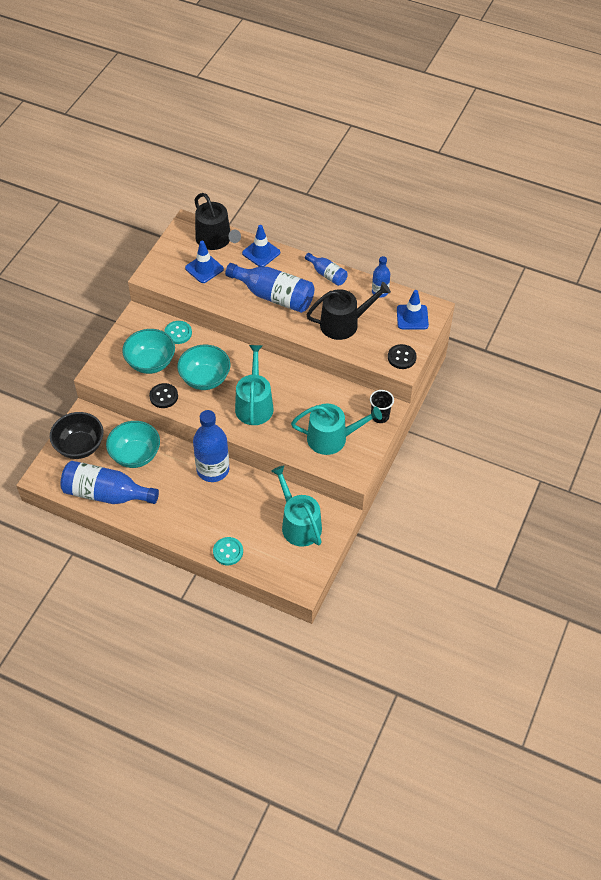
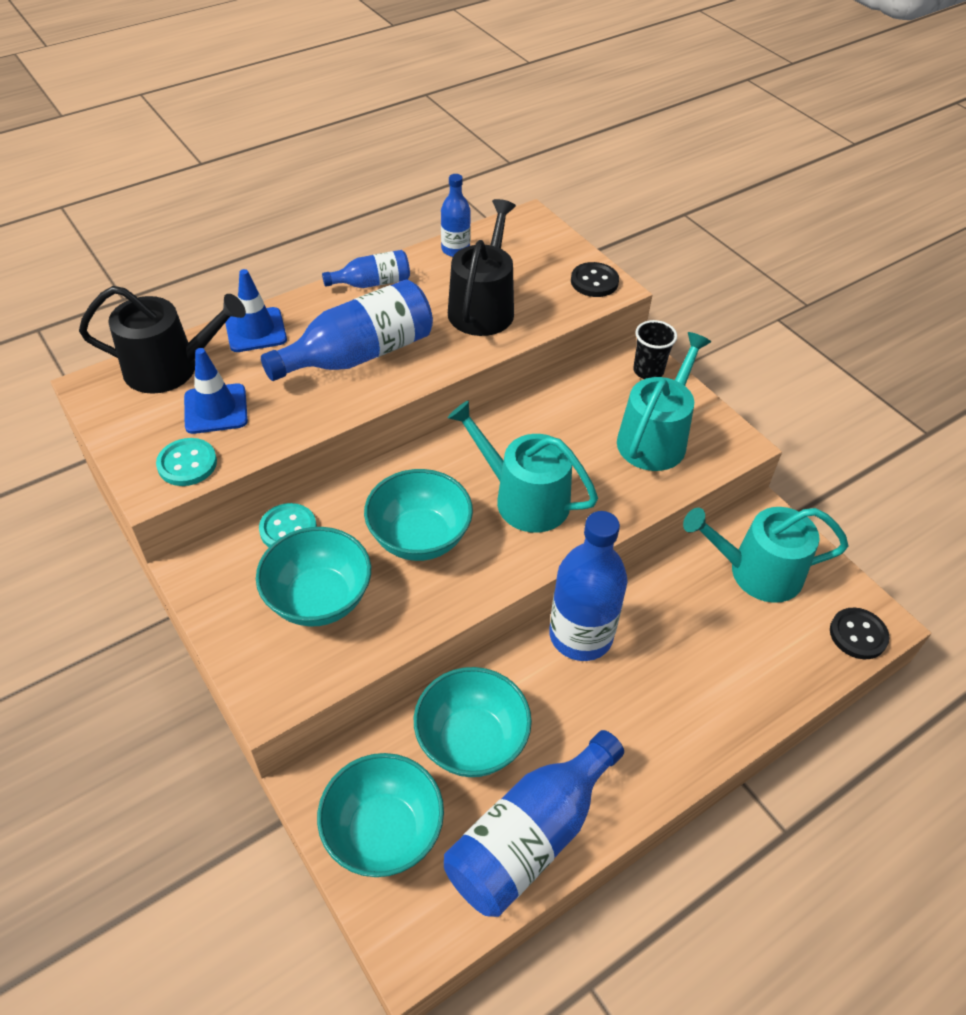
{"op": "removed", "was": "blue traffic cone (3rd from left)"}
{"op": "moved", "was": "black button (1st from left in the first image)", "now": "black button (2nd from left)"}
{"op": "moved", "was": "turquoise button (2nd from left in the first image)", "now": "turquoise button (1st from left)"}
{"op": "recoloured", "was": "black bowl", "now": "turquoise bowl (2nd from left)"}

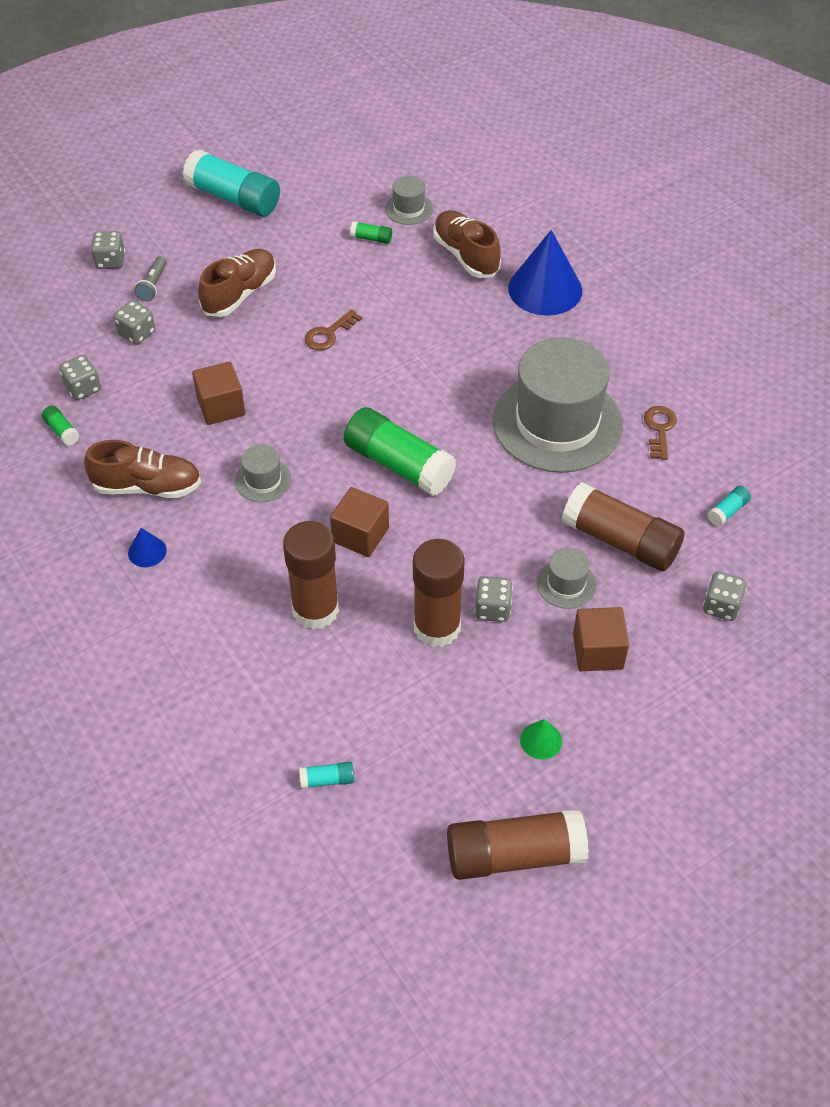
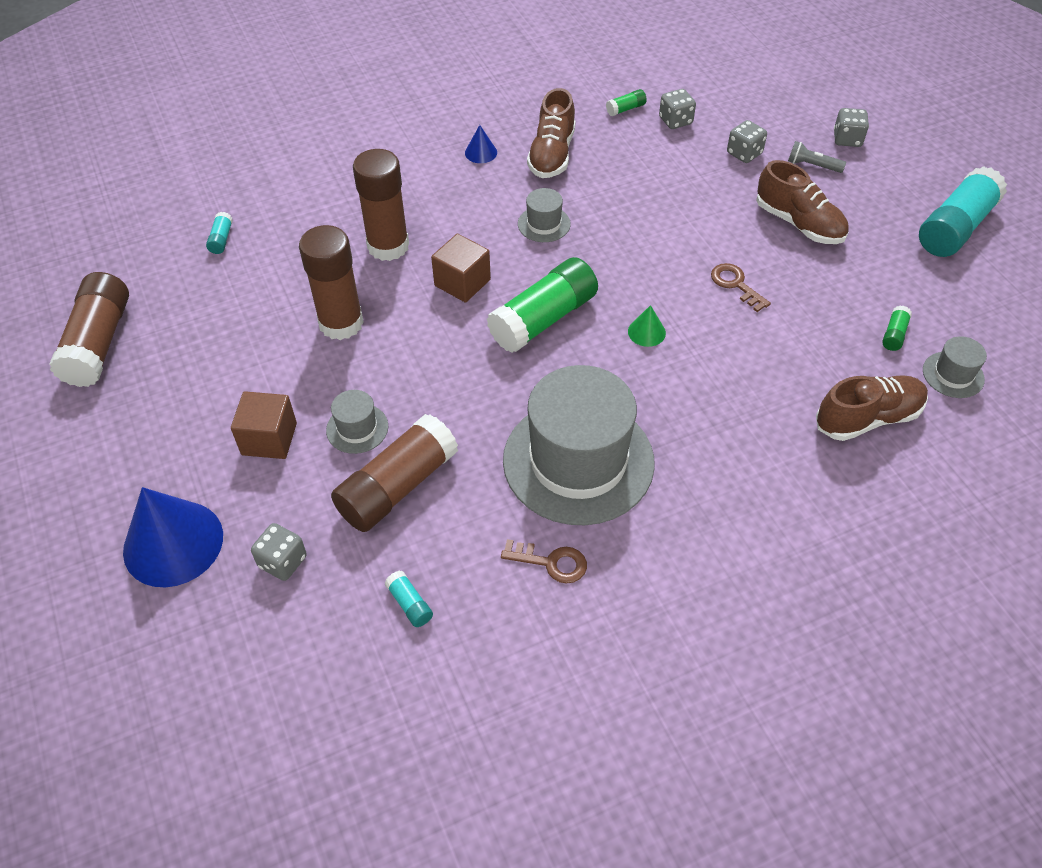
{"op": "removed", "was": "brown cube (1st from left)"}
{"op": "removed", "was": "grey dice (4th from left)"}
{"op": "moved", "was": "blue cone (2nd from left in the first image)", "now": "blue cone (1st from left)"}
{"op": "moved", "was": "green cone"}

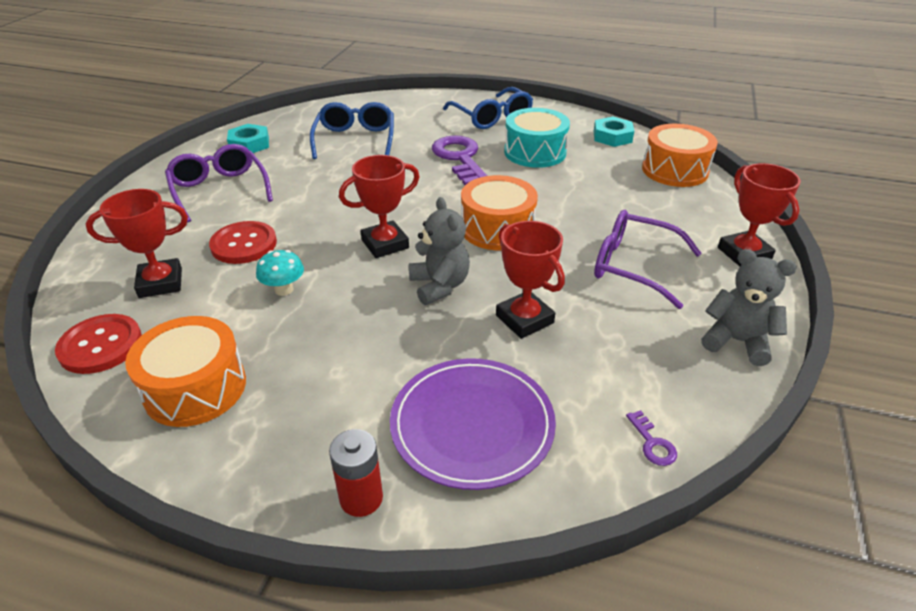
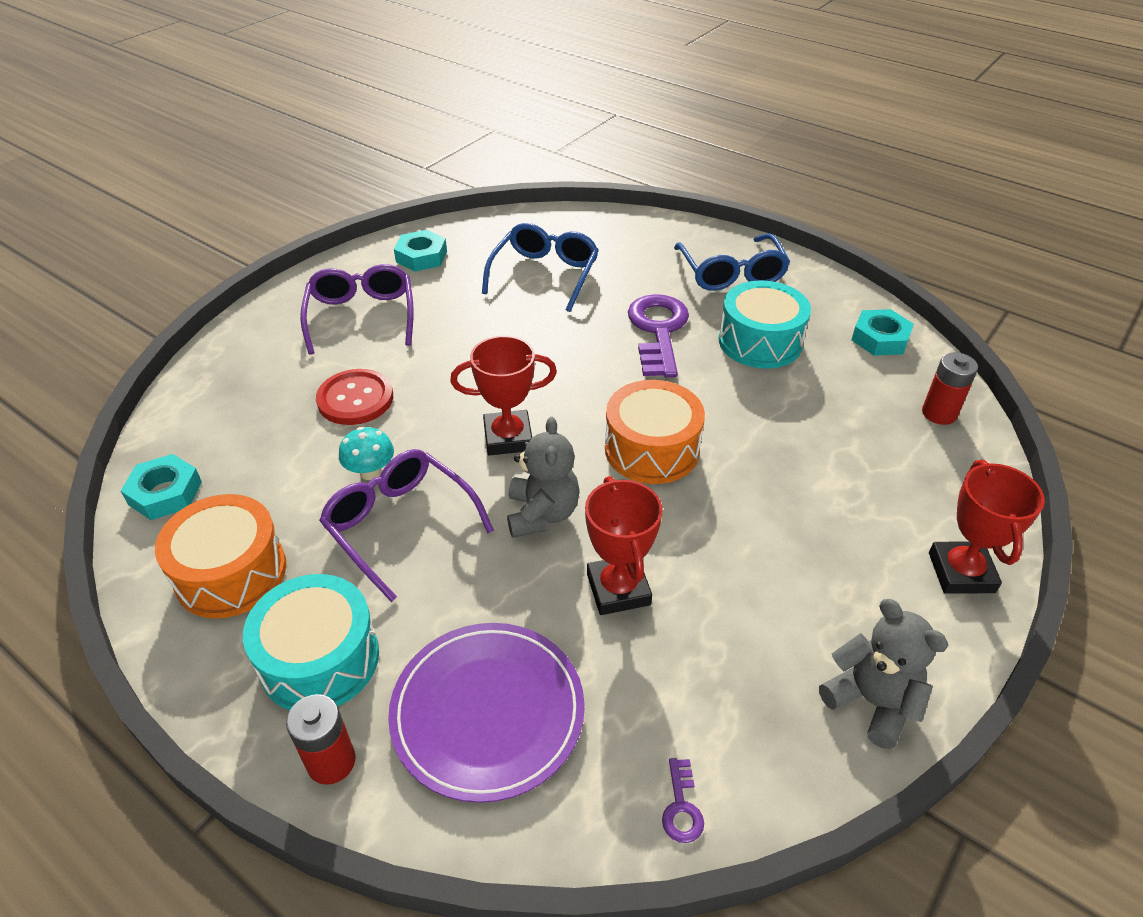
{"op": "removed", "was": "red trophy (1st from left)"}
{"op": "added", "now": "turquoise drum (1st from left)"}
{"op": "moved", "was": "purple glasses (2nd from left)"}
{"op": "replaced", "was": "red button (1st from left)", "now": "turquoise nut (1st from left)"}
{"op": "replaced", "was": "orange drum (3rd from left)", "now": "red battery (2nd from left)"}

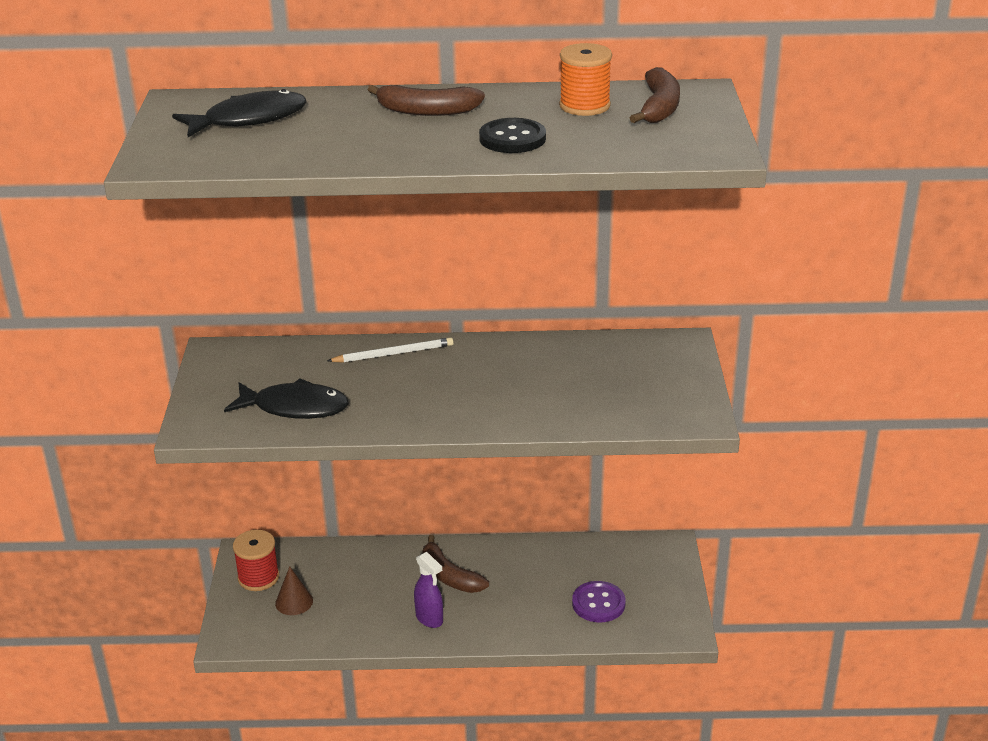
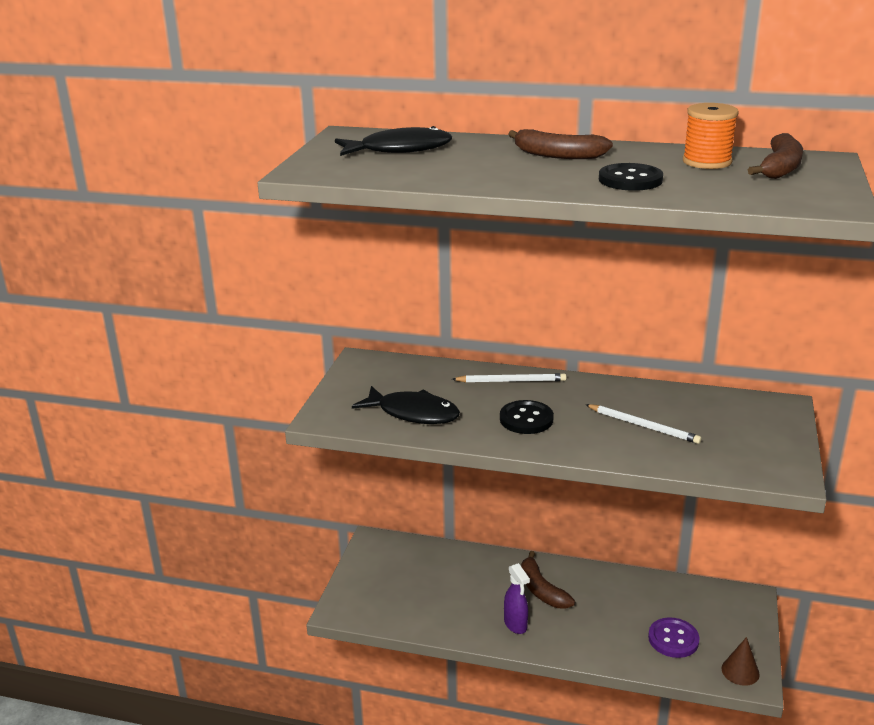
{"op": "removed", "was": "red spool"}
{"op": "added", "now": "black button (1st from left)"}
{"op": "added", "now": "white pencil (2nd from left)"}
{"op": "moved", "was": "brown cone"}

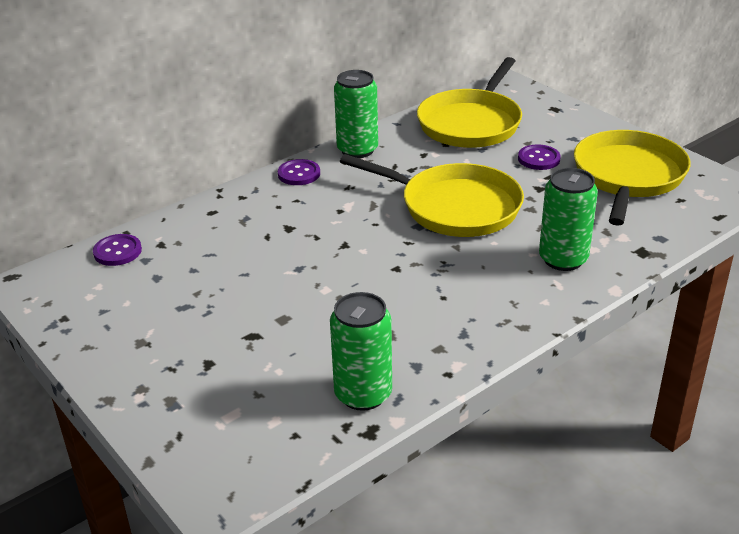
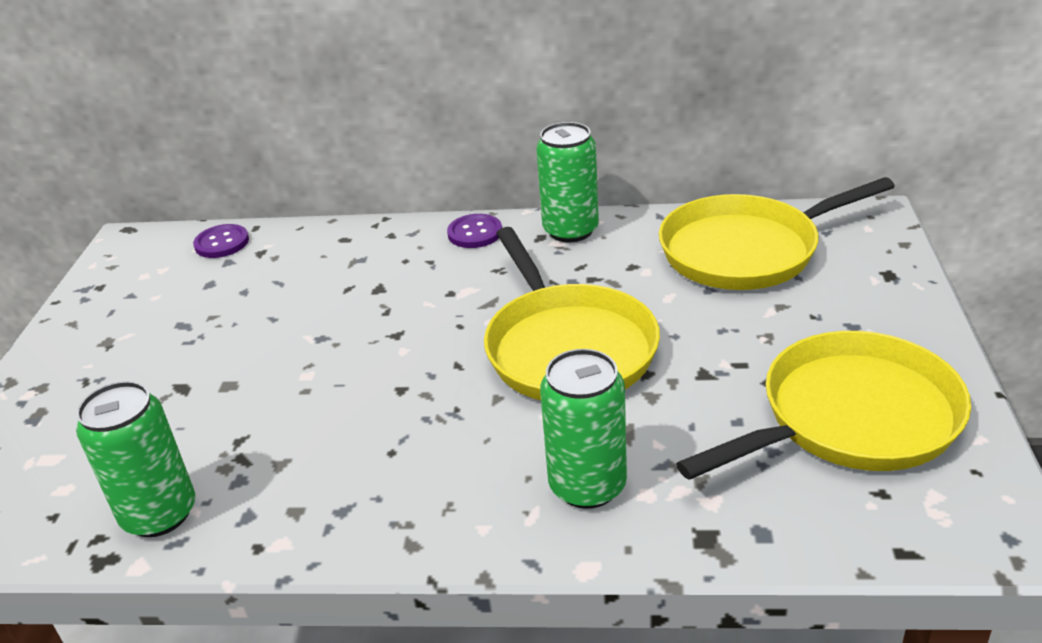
{"op": "removed", "was": "purple button (3rd from left)"}

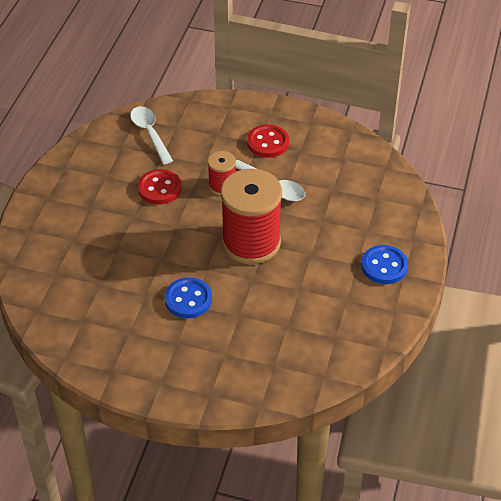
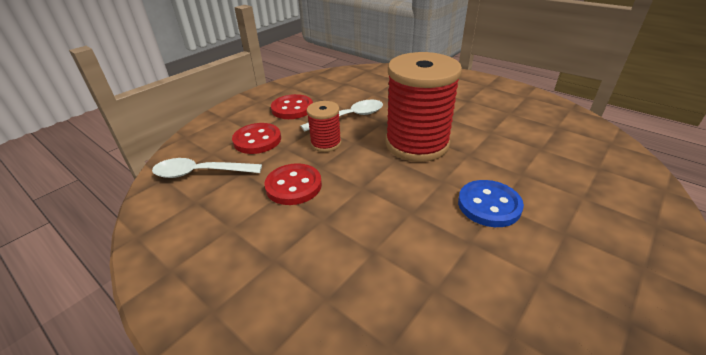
{"op": "removed", "was": "blue button (2nd from left)"}
{"op": "added", "now": "red button (1st from left)"}

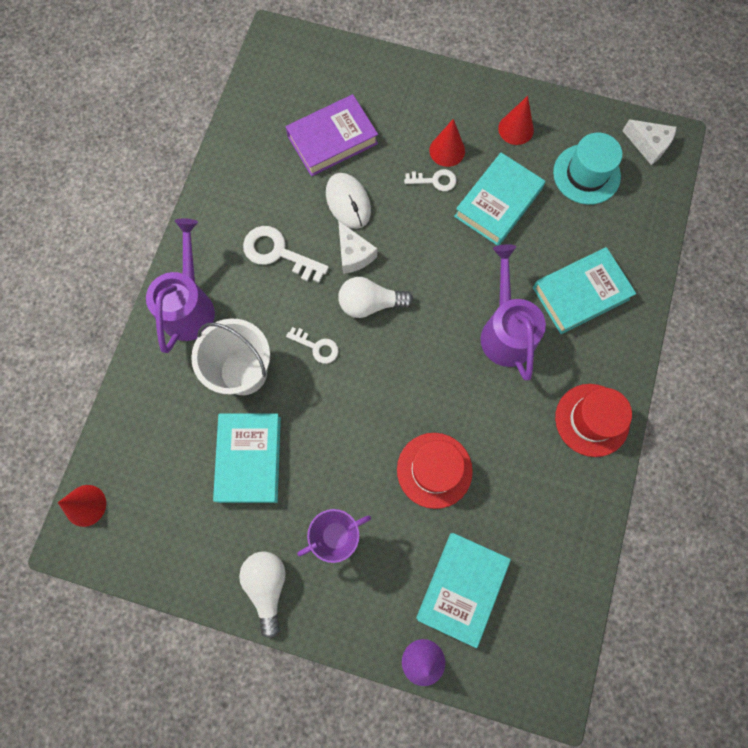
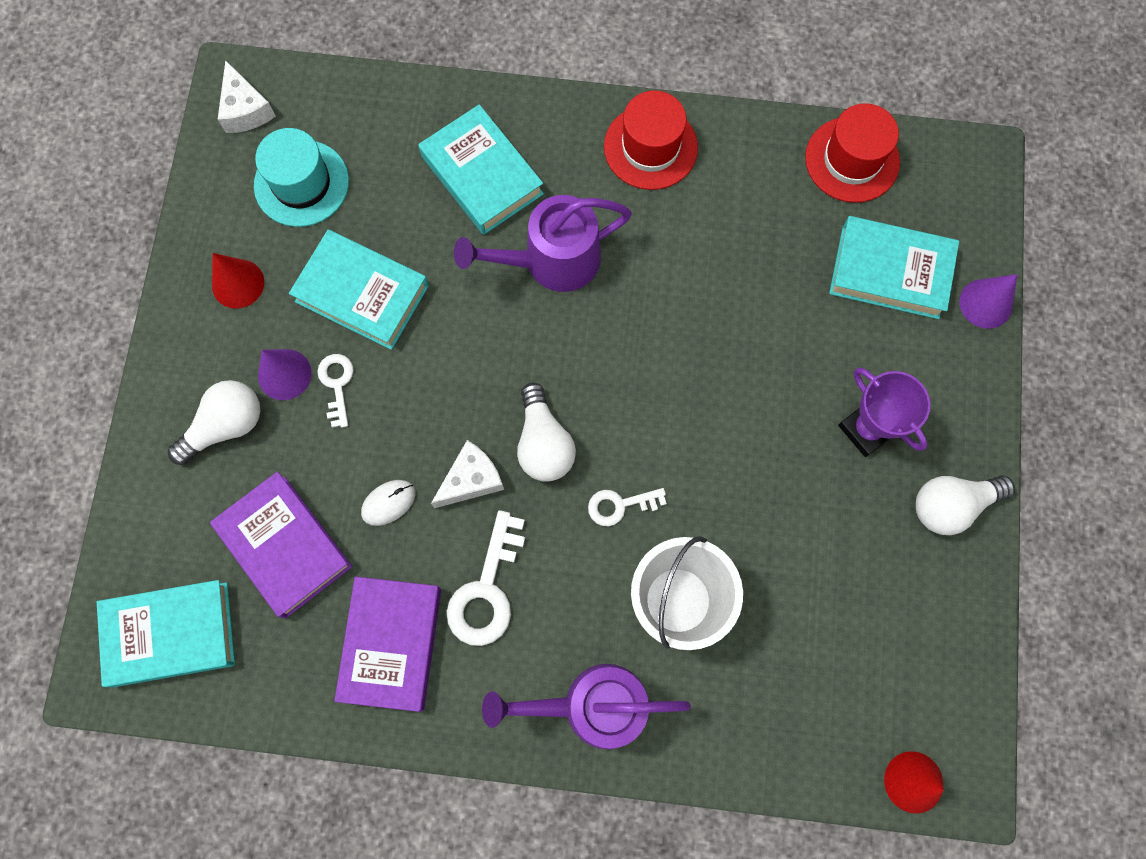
{"op": "added", "now": "white light bulb (1st from left)"}
{"op": "added", "now": "purple book (2nd from left)"}
{"op": "moved", "was": "turquoise book (1st from left)"}
{"op": "moved", "was": "red hat (1st from left in the first image)", "now": "red hat (2nd from left)"}
{"op": "recoloured", "was": "red cone (2nd from left)", "now": "purple cone (1st from left)"}
{"op": "turned", "was": "white key (2nd from left in the first image)", "clockwise": -120}
{"op": "turned", "was": "white cheese (2nd from left in the first image)", "clockwise": 135}
{"op": "resized", "was": "white mouse", "ratio": 0.62}

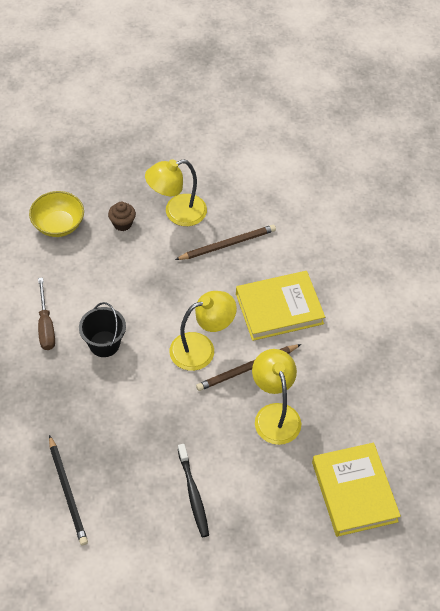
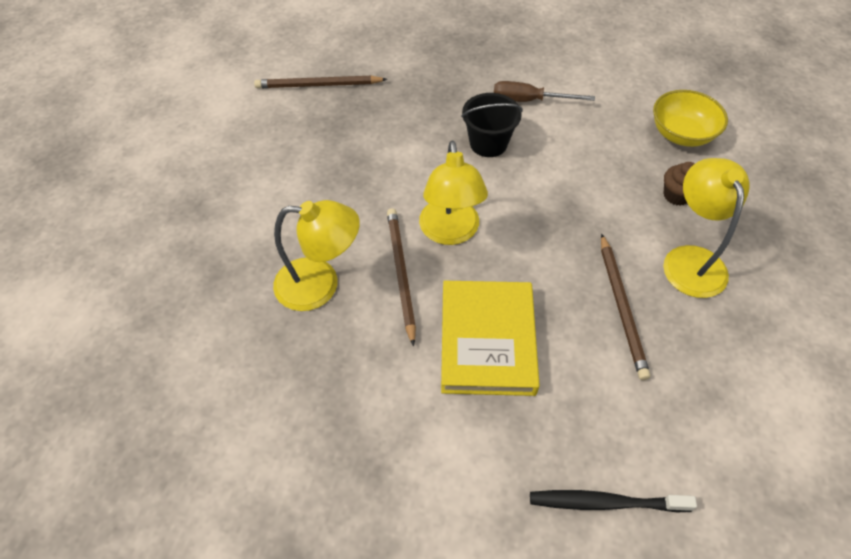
{"op": "removed", "was": "yellow book (2nd from left)"}
{"op": "moved", "was": "black toothbrush"}
{"op": "recoloured", "was": "black pencil", "now": "brown pencil (1st from left)"}

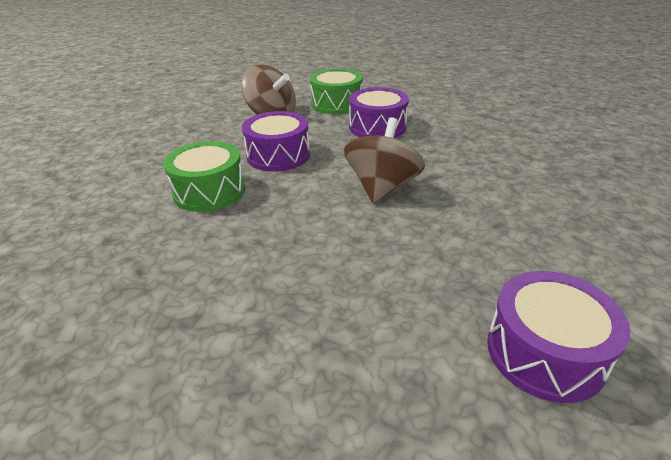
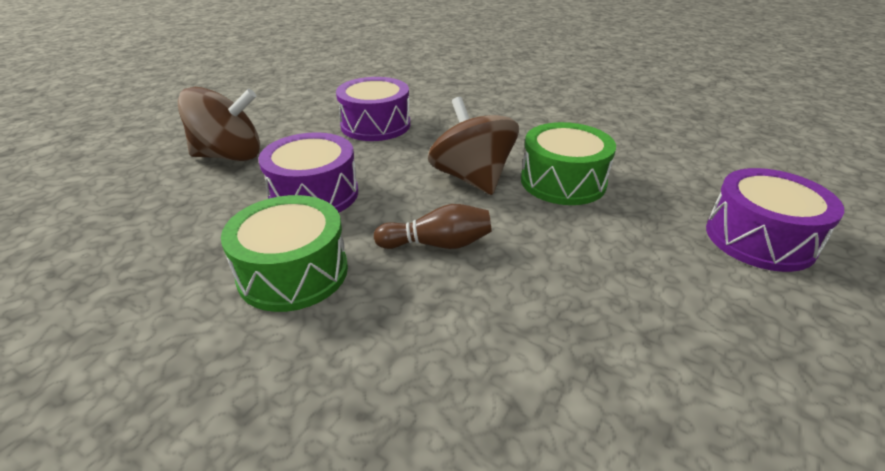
{"op": "added", "now": "brown bowling pin"}
{"op": "moved", "was": "green drum (2nd from left)"}

